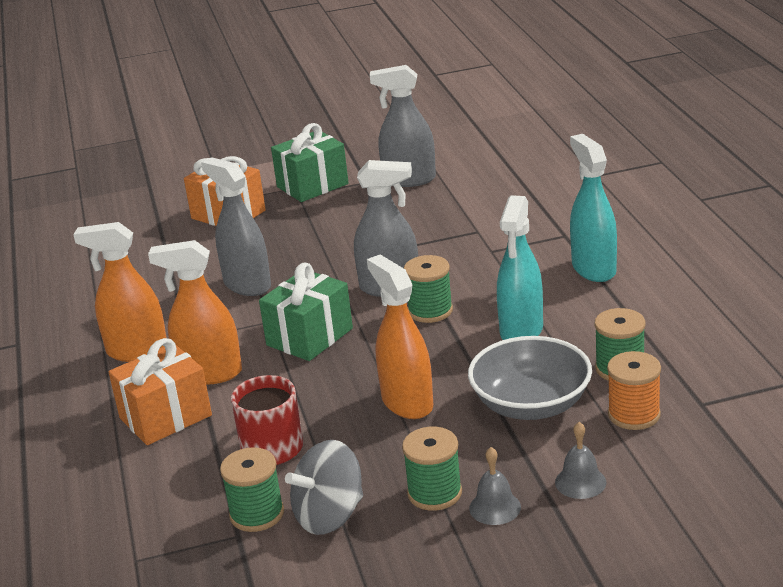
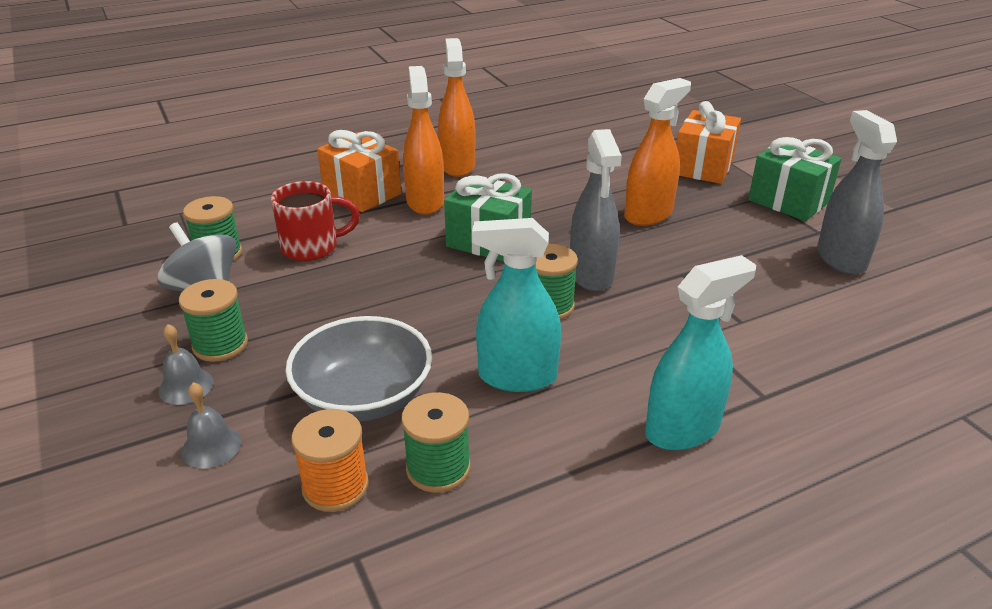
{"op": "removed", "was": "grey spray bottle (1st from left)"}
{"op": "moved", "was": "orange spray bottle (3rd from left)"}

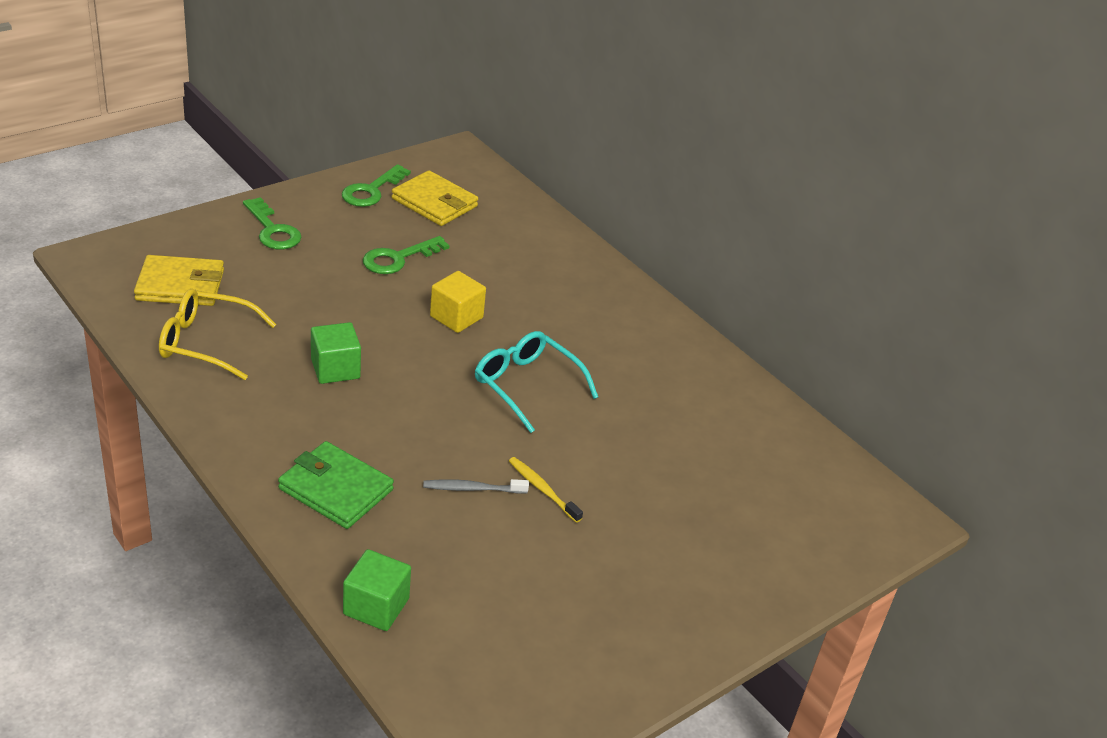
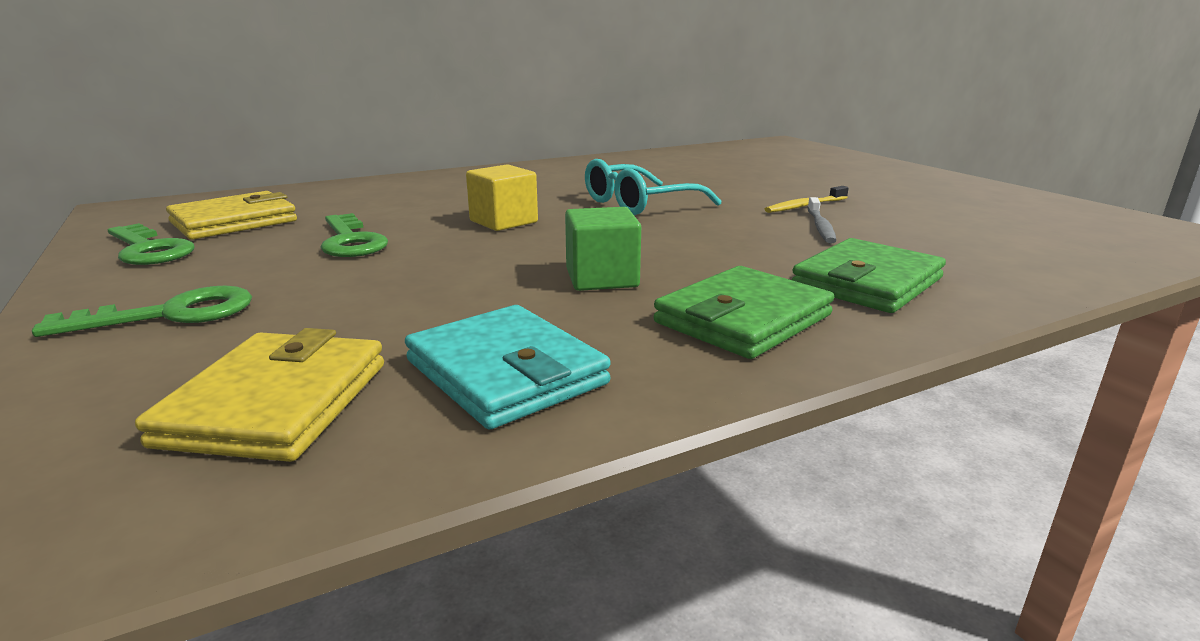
{"op": "removed", "was": "green cube (2nd from left)"}
{"op": "added", "now": "green wallet (1st from left)"}
{"op": "replaced", "was": "yellow glasses", "now": "turquoise wallet"}

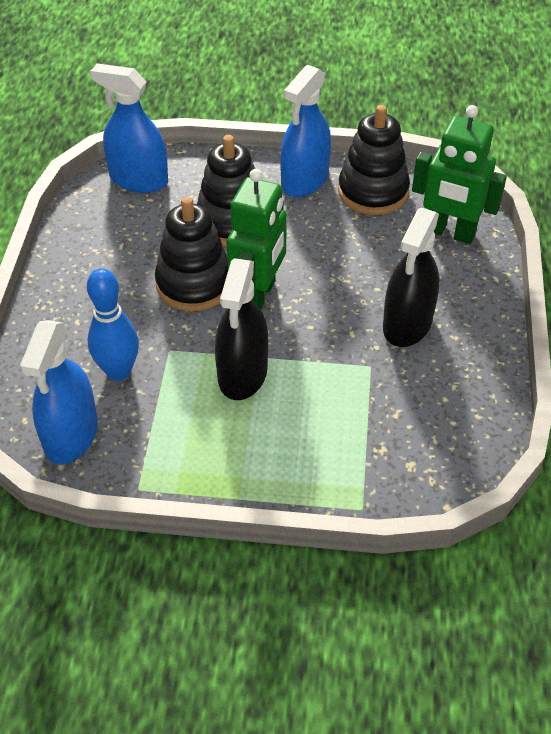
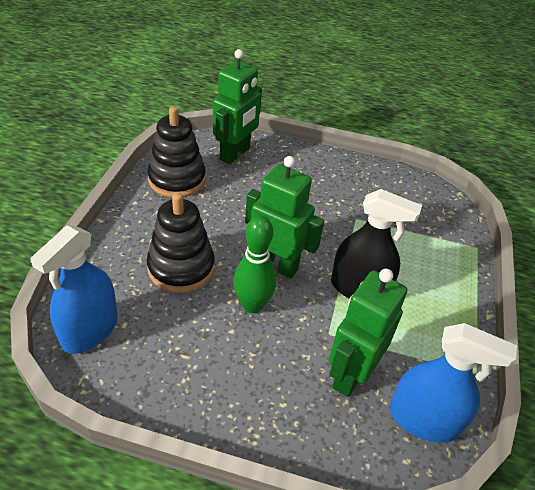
{"op": "removed", "was": "blue spray bottle (3rd from left)"}
{"op": "removed", "was": "black spray bottle (2nd from left)"}
{"op": "replaced", "was": "blue bowling pin", "now": "green robot (3rd from left)"}
{"op": "replaced", "was": "black stacking toy (1st from left)", "now": "green bowling pin"}

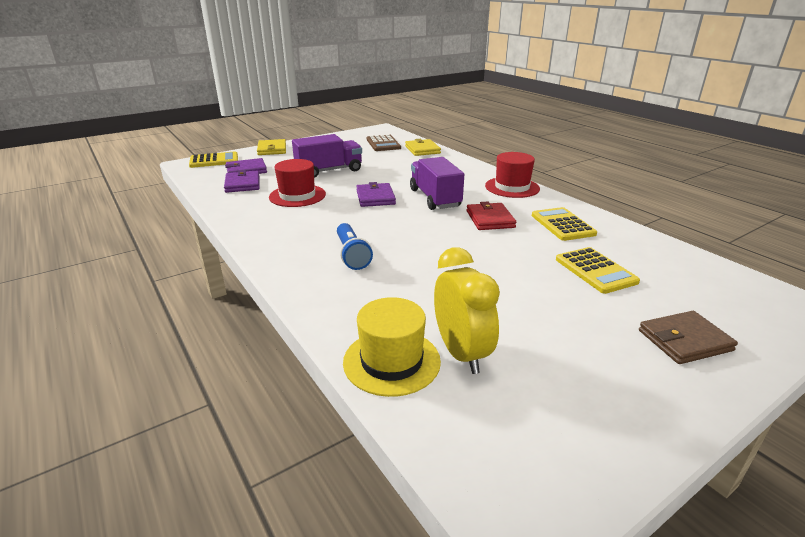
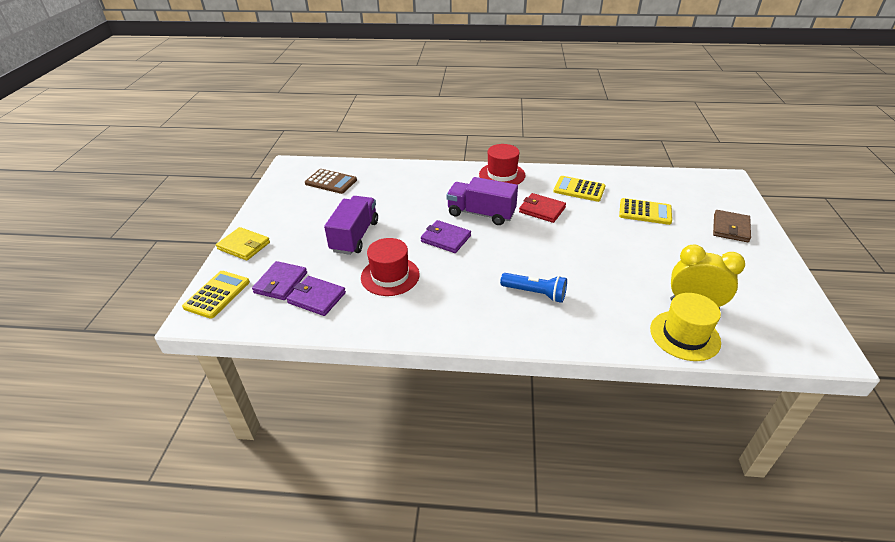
{"op": "removed", "was": "yellow wallet (2nd from left)"}

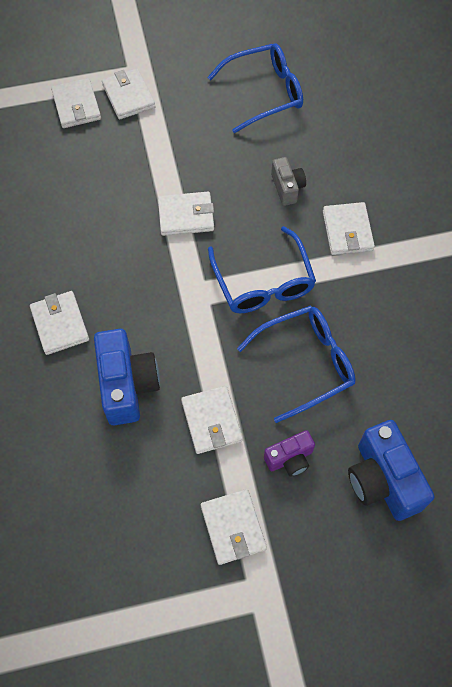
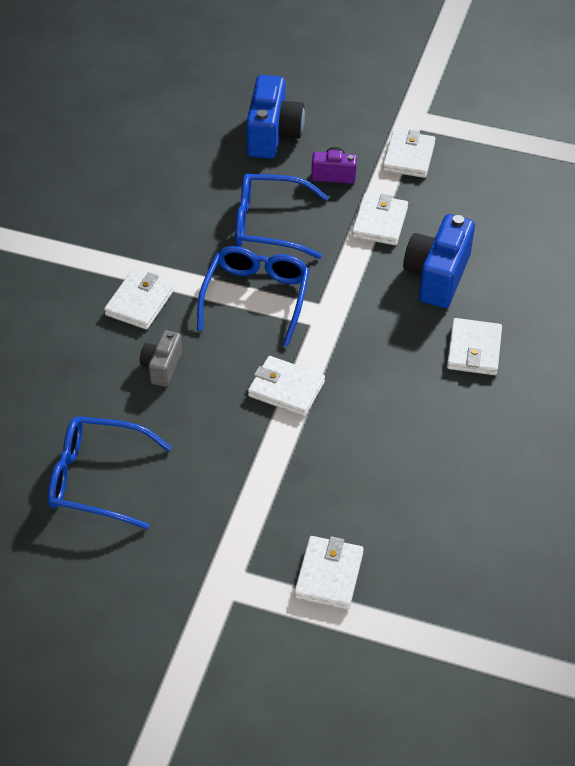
{"op": "removed", "was": "white wallet (3rd from left)"}

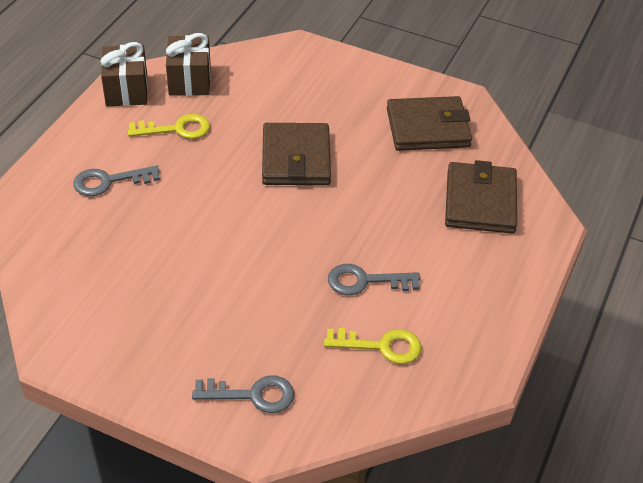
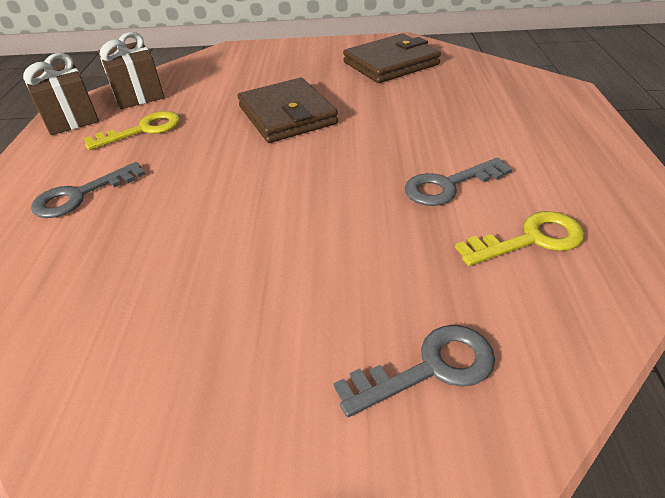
{"op": "removed", "was": "brown wallet (3rd from left)"}

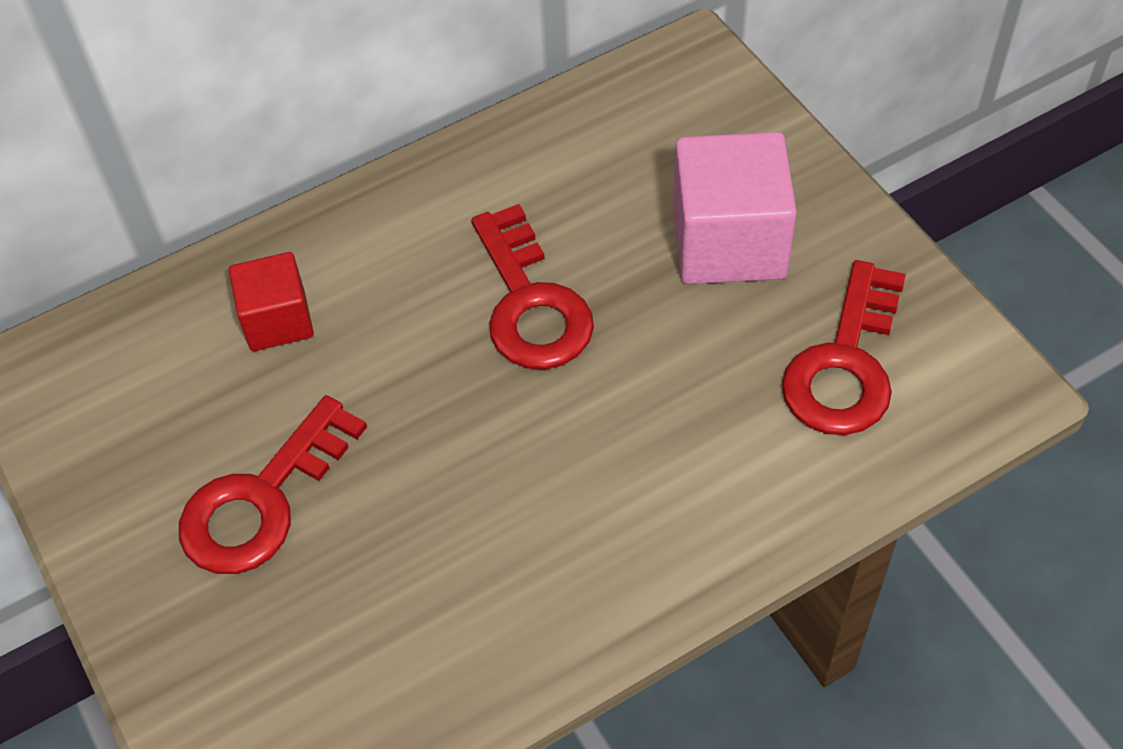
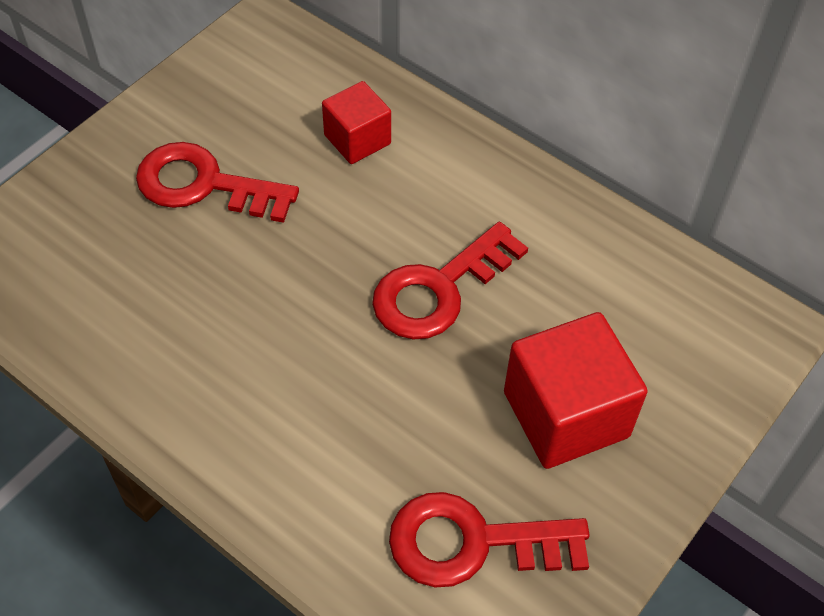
{"op": "recoloured", "was": "pink cube", "now": "red cube (2nd from left)"}

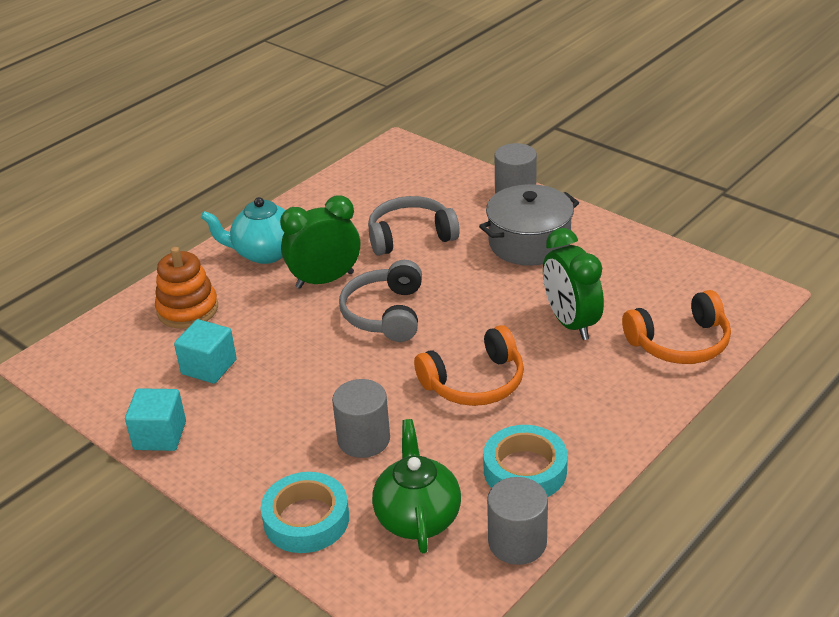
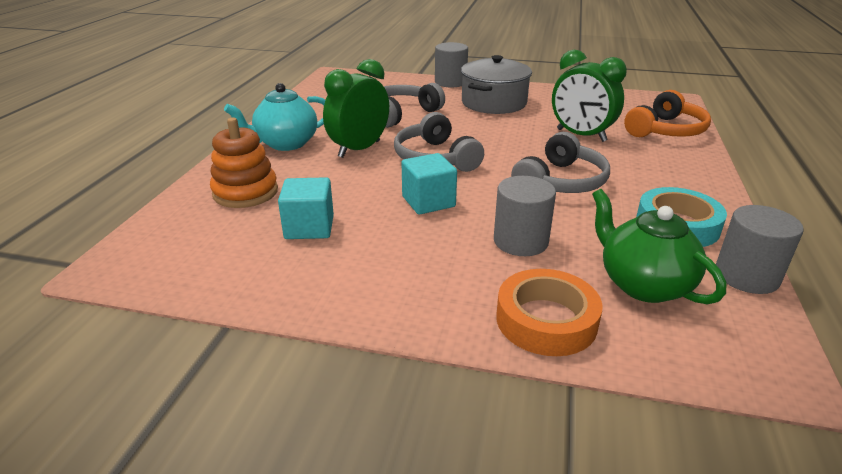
{"op": "moved", "was": "turquoise cube (1st from left in the first image)", "now": "turquoise cube (2nd from left)"}
{"op": "recoloured", "was": "turquoise tape (1st from left)", "now": "orange tape"}
{"op": "recoloured", "was": "orange headphones (1st from left)", "now": "grey headphones (3rd from left)"}

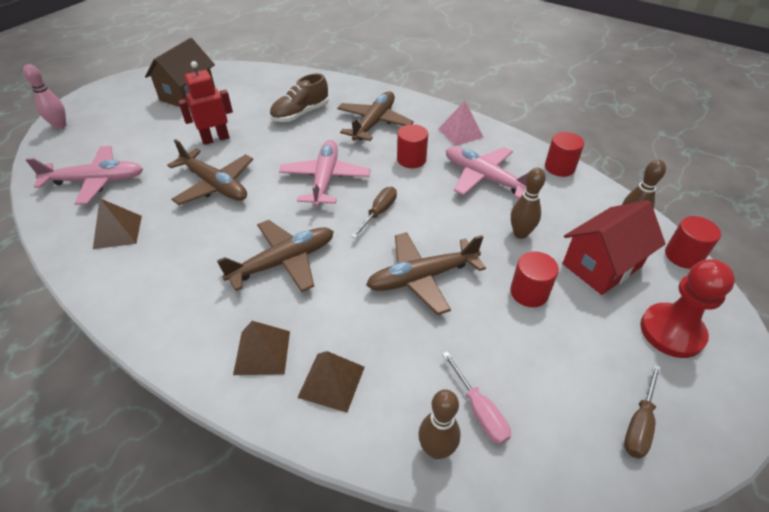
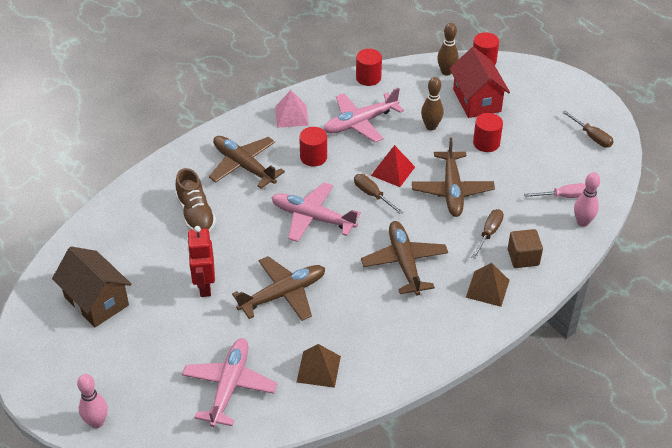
{"op": "removed", "was": "red pawn"}
{"op": "added", "now": "red pyramid"}
{"op": "added", "now": "brown screwdriver (2nd from left)"}
{"op": "replaced", "was": "brown pyramid (3rd from left)", "now": "brown cube"}
{"op": "recoloured", "was": "brown bowling pin (1st from left)", "now": "pink bowling pin (2nd from left)"}

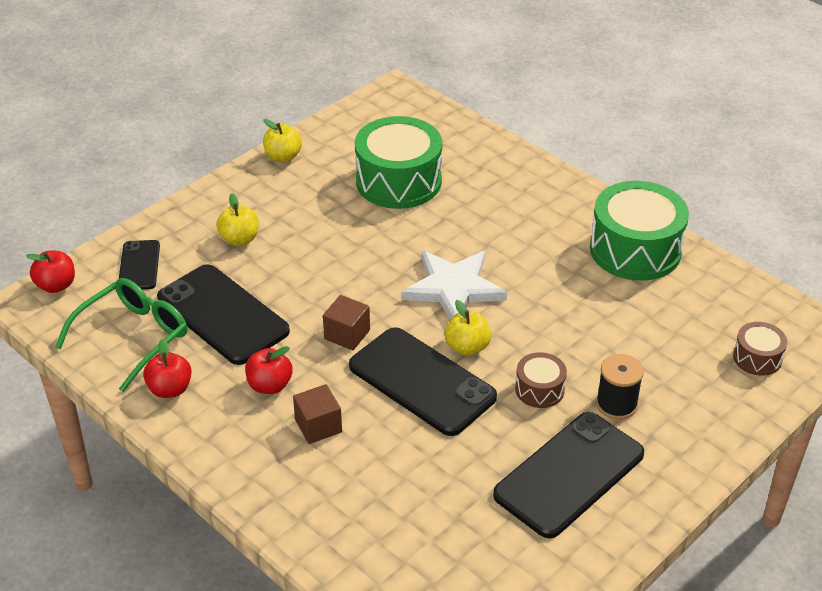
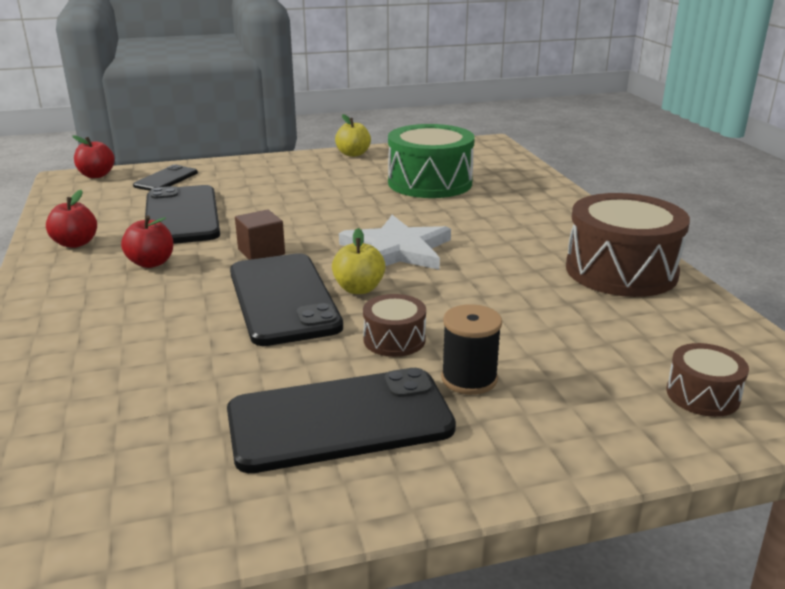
{"op": "removed", "was": "green glasses"}
{"op": "removed", "was": "yellow apple (1st from left)"}
{"op": "removed", "was": "brown cube (1st from left)"}
{"op": "recoloured", "was": "green drum (2nd from left)", "now": "brown drum (2nd from left)"}

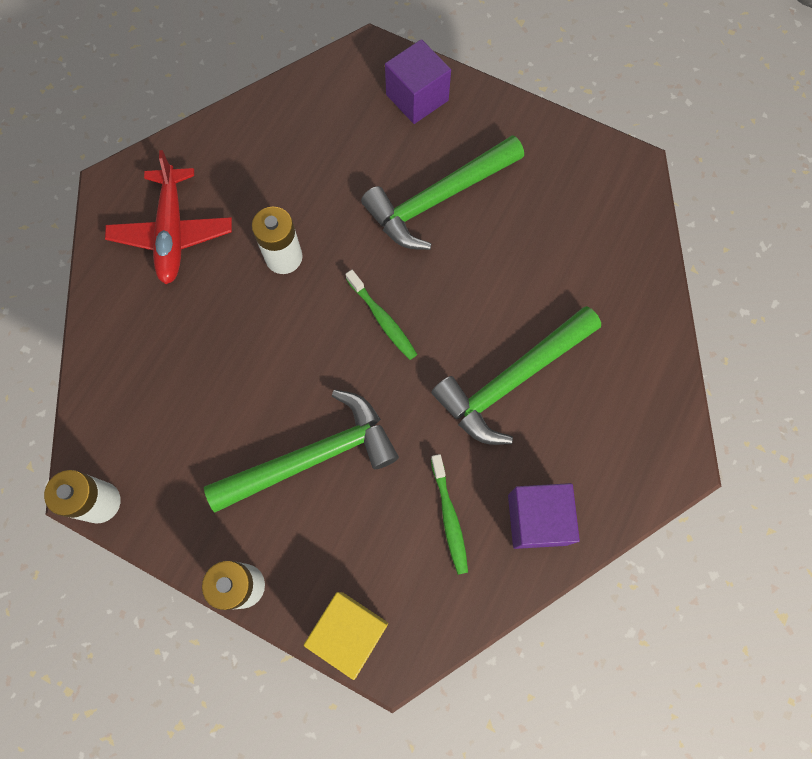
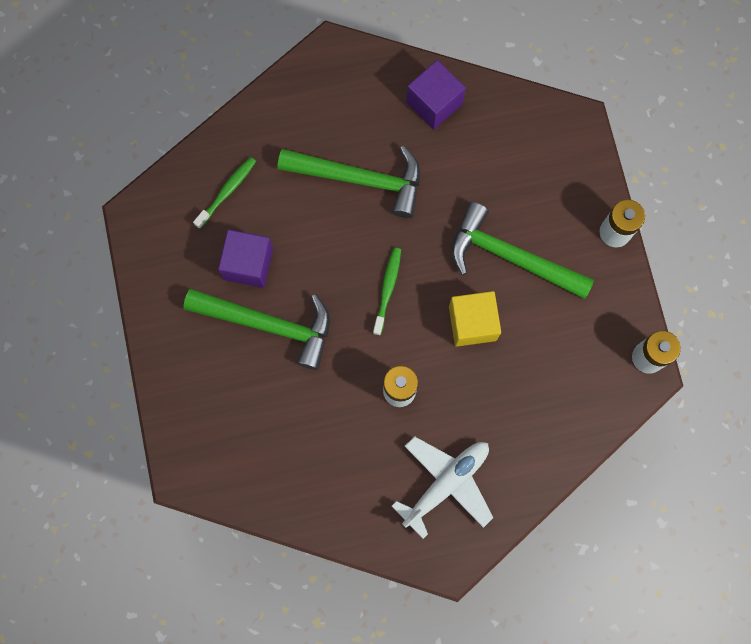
{"op": "moved", "was": "yellow cube"}
{"op": "moved", "was": "purple cube (1st from left)"}
{"op": "moved", "was": "green toothbrush (2nd from left in the first image)", "now": "green toothbrush (1st from left)"}
{"op": "recoloured", "was": "red plane", "now": "white plane"}

